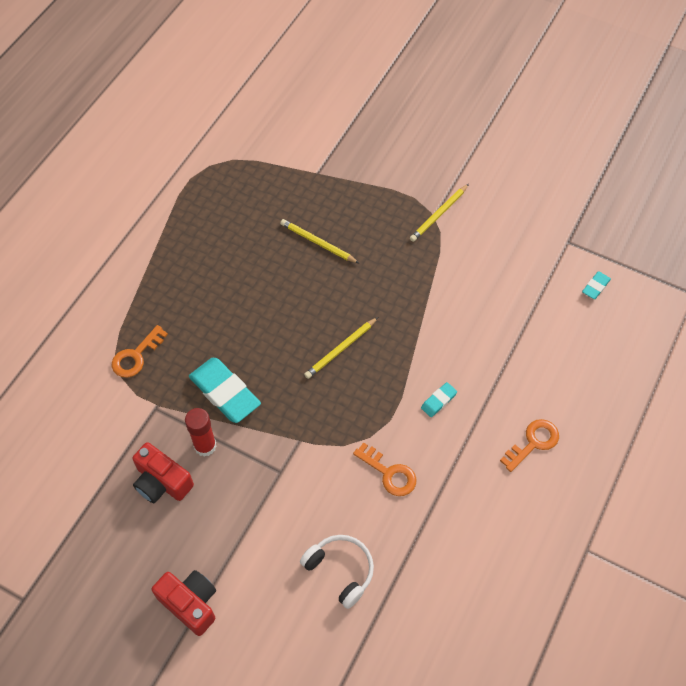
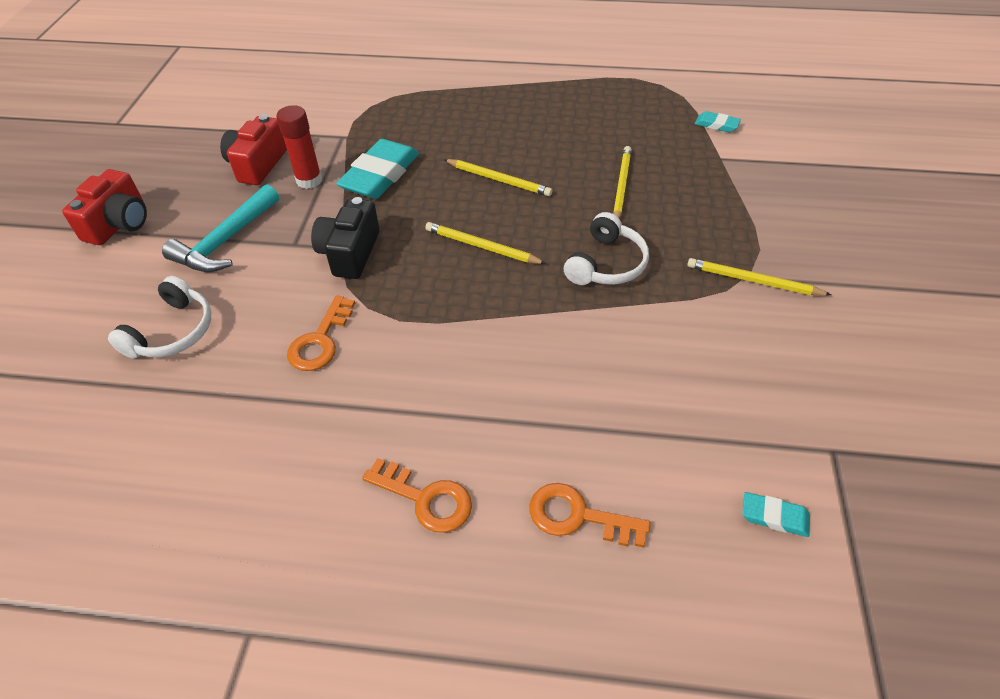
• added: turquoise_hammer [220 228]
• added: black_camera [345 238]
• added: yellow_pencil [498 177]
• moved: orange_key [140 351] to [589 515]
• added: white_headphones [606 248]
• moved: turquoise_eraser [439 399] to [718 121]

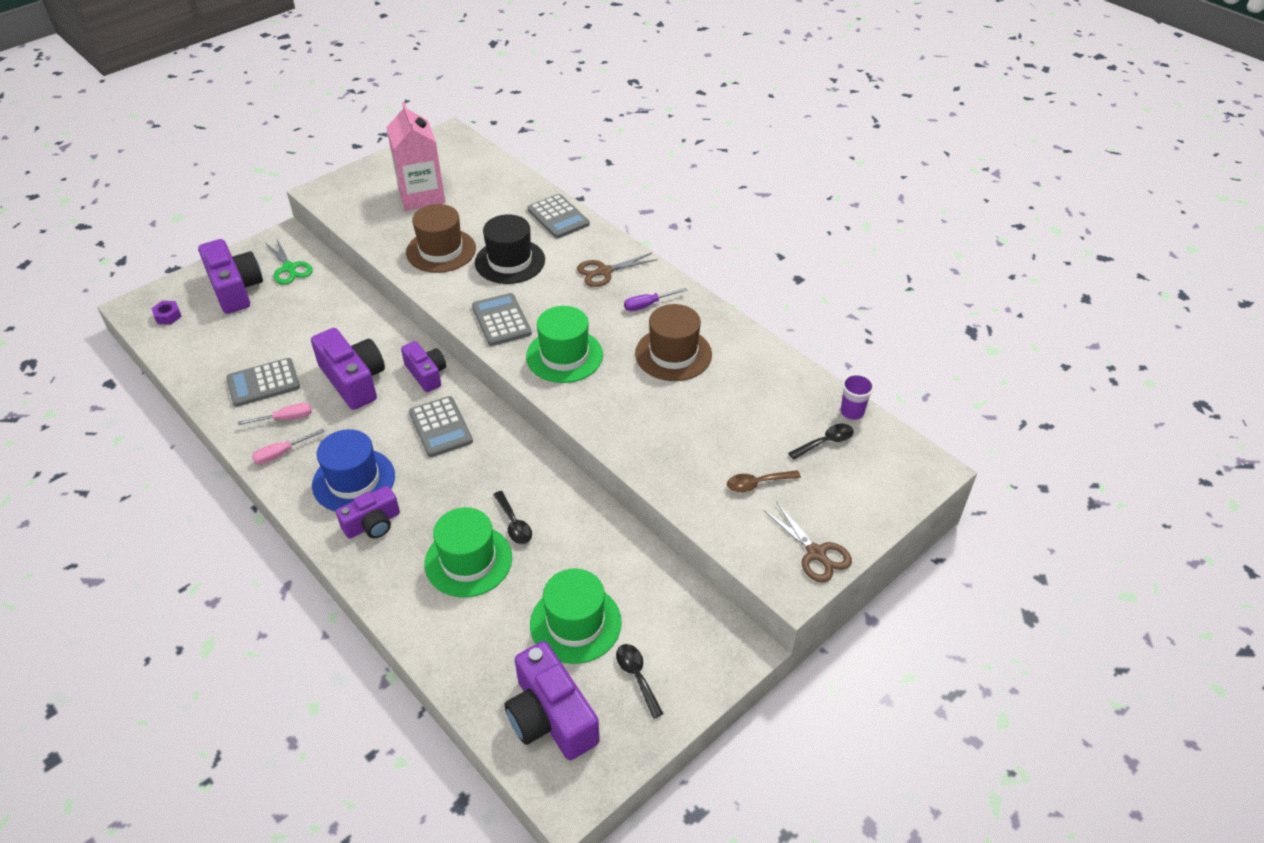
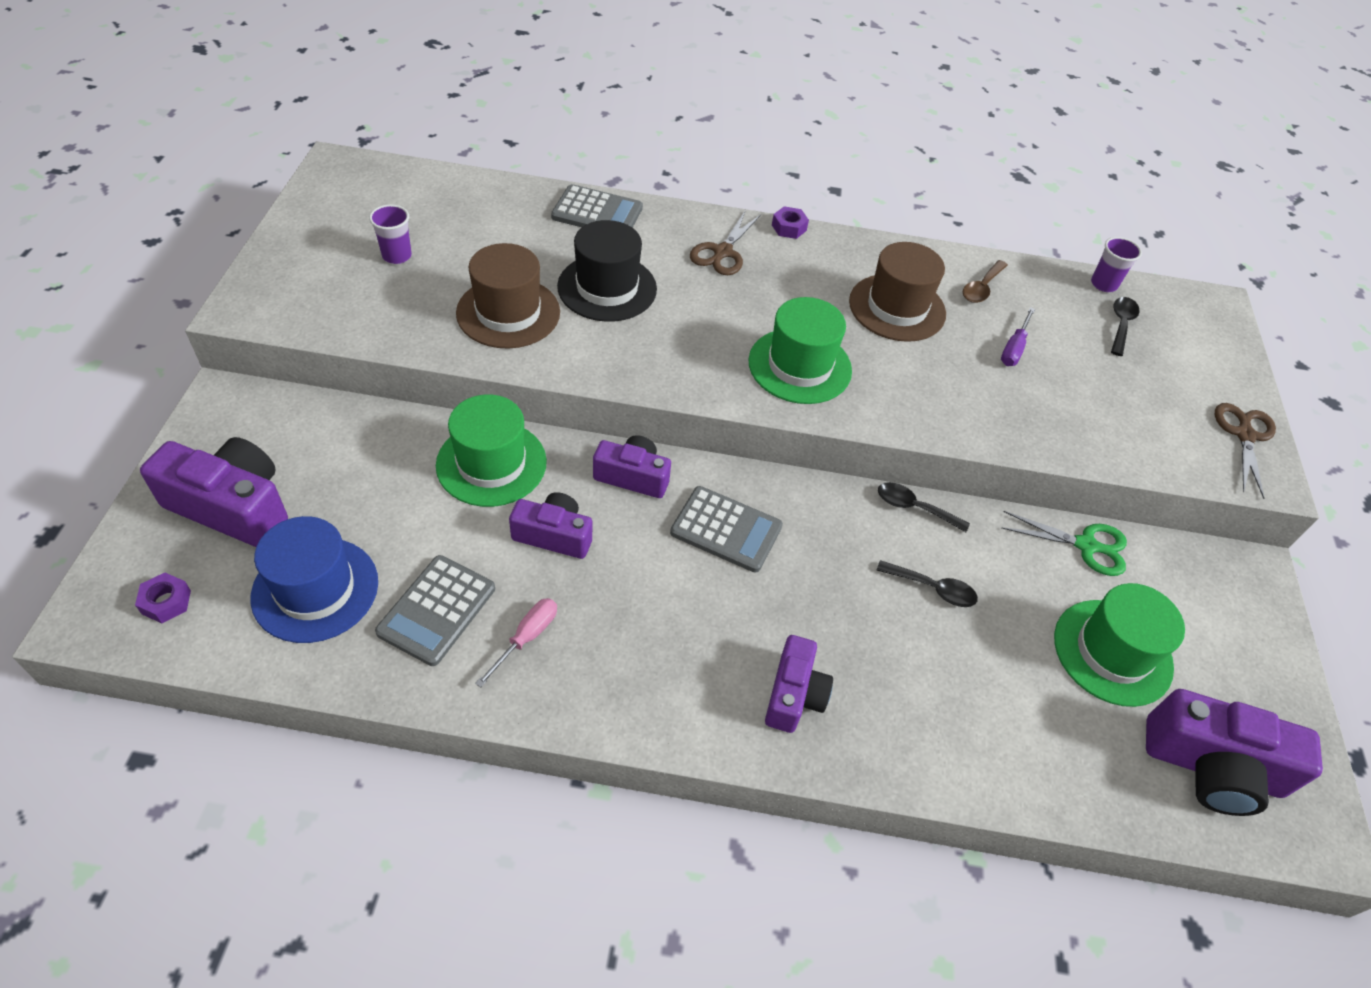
• moved: blue_hat [353 470] to [314 579]
• replaced: pink_carton [415 156] to purple_cup [390 234]
• moved: green_hat [468 552] to [491 450]
• resized: purple_camera [348 369] = [550 525] x0.63
• added: purple_nut [790 222]
• moved: black_spoon [640 681] to [924 507]
• moved: brown_spoon [764 481] to [985 281]
• moved: purple_screwdriver [655 299] to [1018 336]
• moved: green_scissors [289 262] to [1064 543]
• turned: brown_scissors [808 542] = [1245 451] 90 degrees counterclockwise
• removed: pink_screwdriver [288 446]
• removed: grey_calculator [502 319]

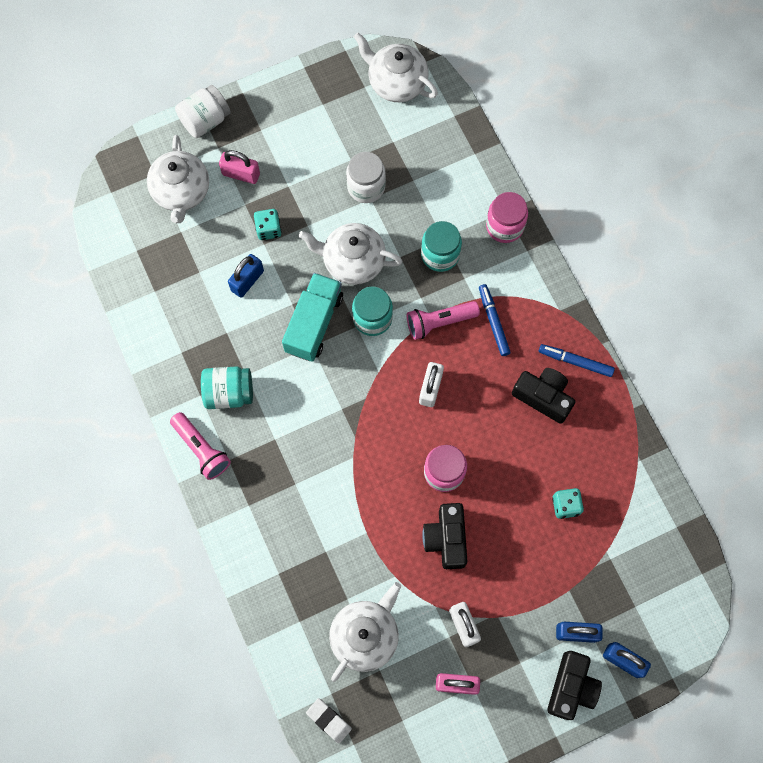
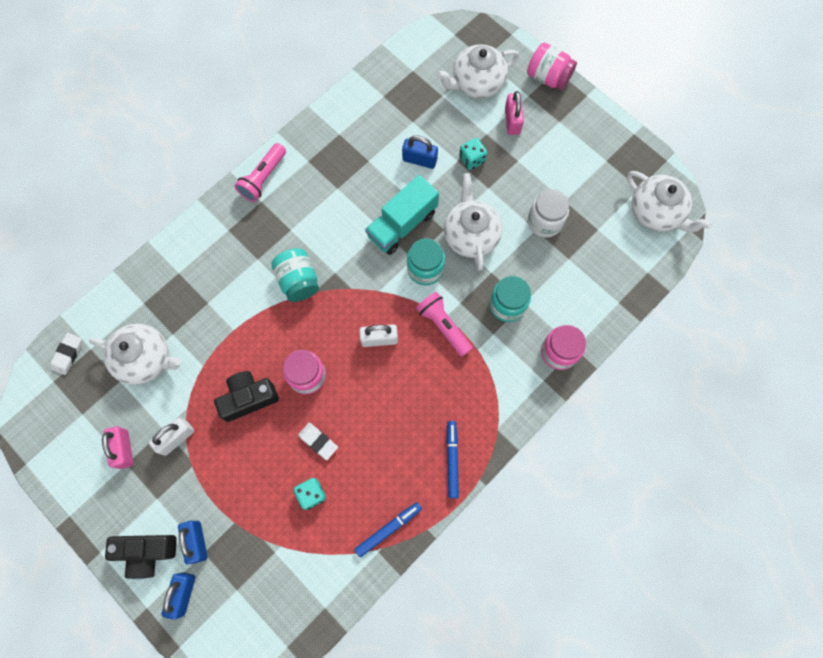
• moved: turquoise_jar [227 387] to [295 275]
• added: white_eraser [318 441]
• moved: blue_marker [495 320] to [388 529]
• turned: turquoise_truck [312 317] = [402 215] 135 degrees clockwise
• recoloured: white_jar [203 111] to pink_jar [552 66]
• turned: white_teapot [396 67] = [669 201] 120 degrees clockwise
• removed: black_camera [543 396]

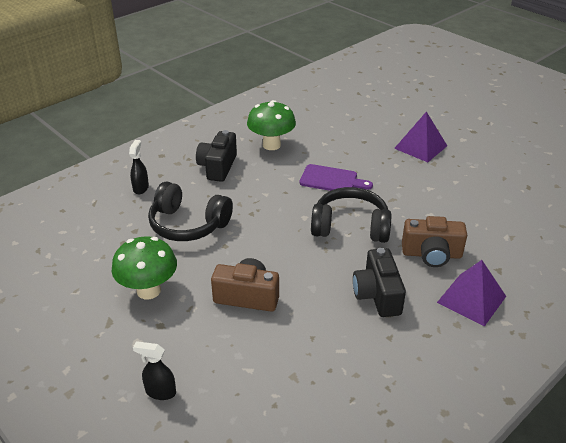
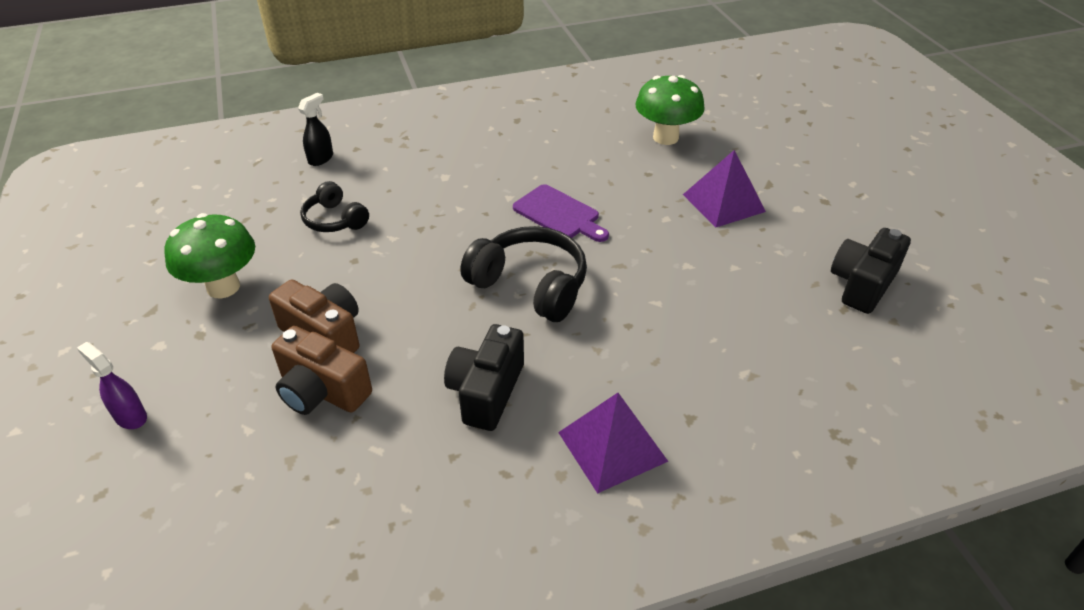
• recoloured: black_spray_bottle [154 370] to purple_spray_bottle [112 385]
• moved: brown_camera [434 241] to [322 370]
• resized: black_headphones [190 211] = [334 206] x0.60
• moved: green_mushroom [271 125] to [670 110]
• moved: black_camera [216 156] to [871 271]

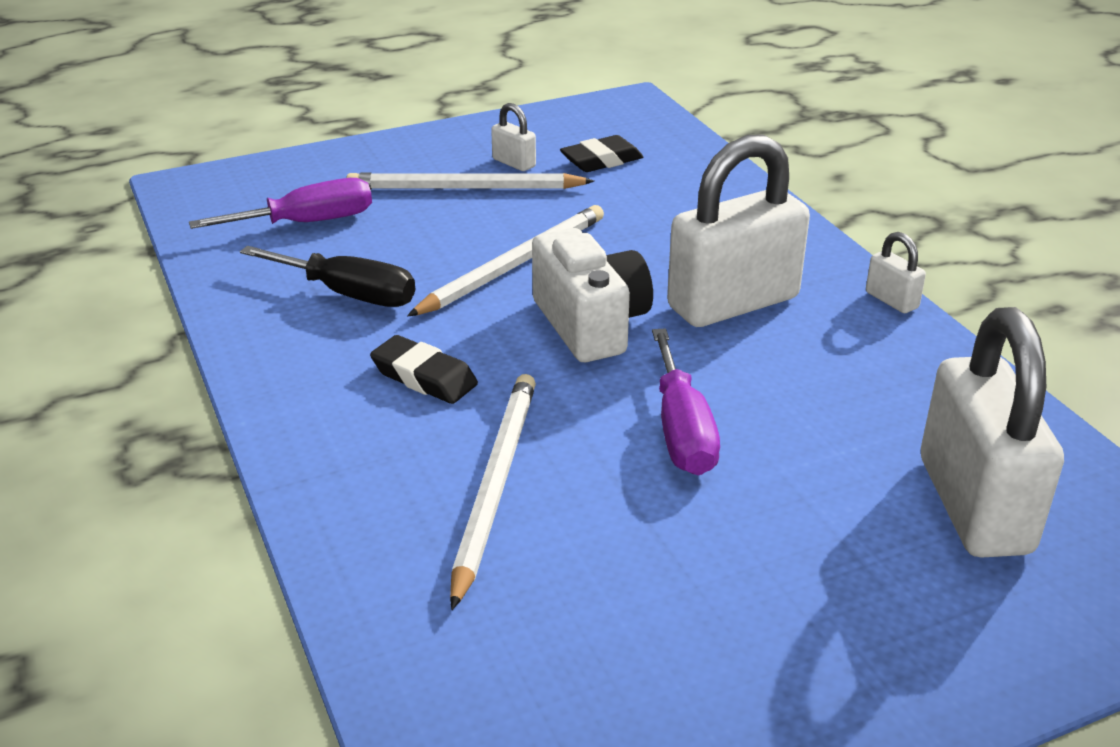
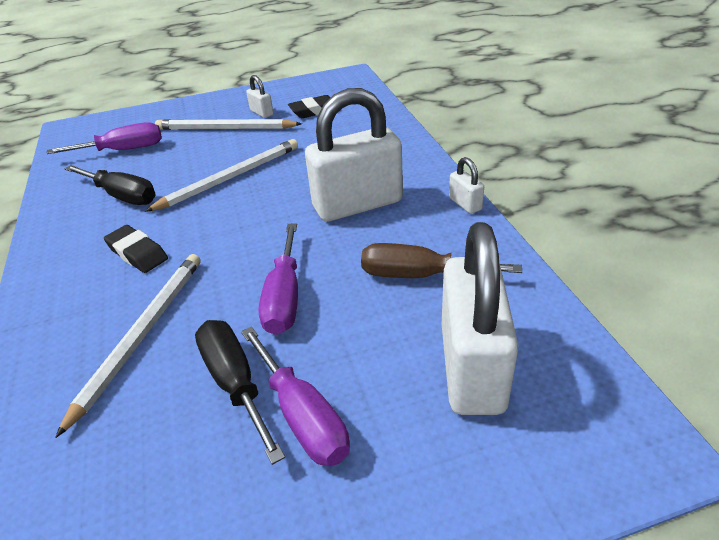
• added: black_screwdriver [240 392]
• added: purple_screwdriver [295 396]
• added: brown_screwdriver [441 260]
• removed: white_camera [592 295]

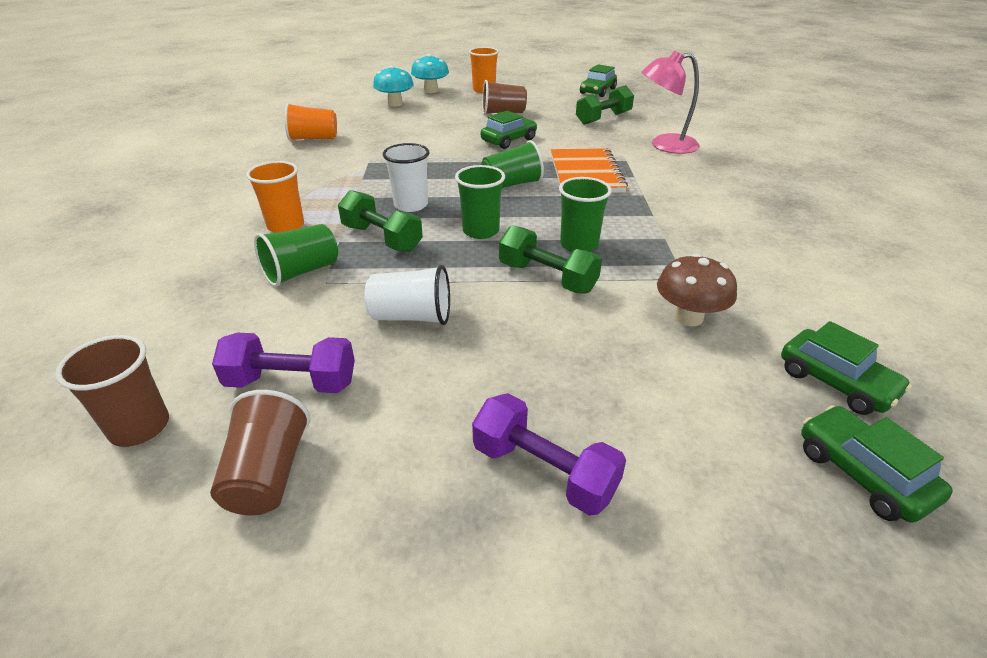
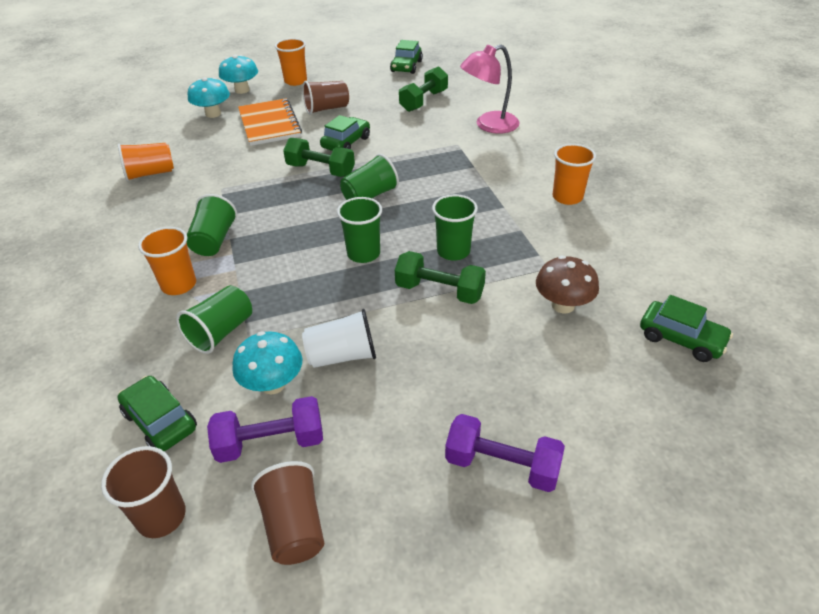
• moved: green_car [877 464] to [157 413]
• added: green_cup [212 225]
• added: turquoise_mushroom [267 362]
• moved: orange_notebook [589 170] to [270 122]
• moved: green_dumbbell [380 221] to [319 157]
• added: orange_cup [574 174]
• removed: white_cup [406 177]

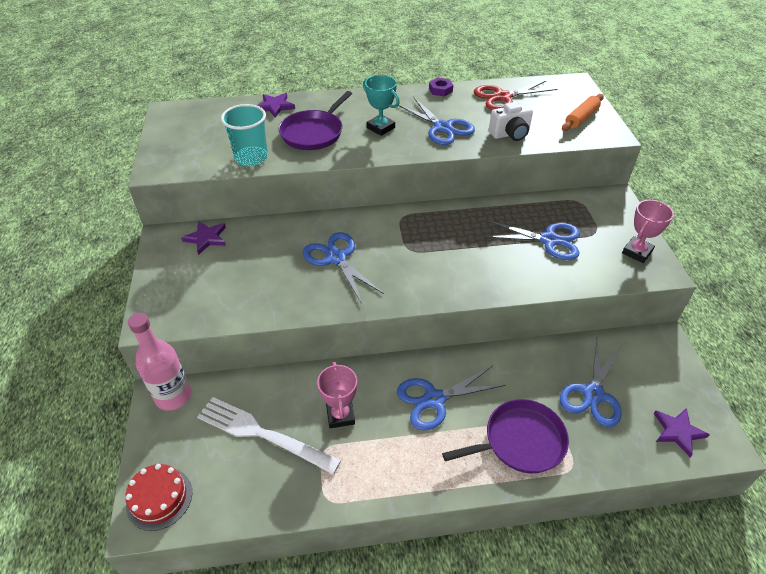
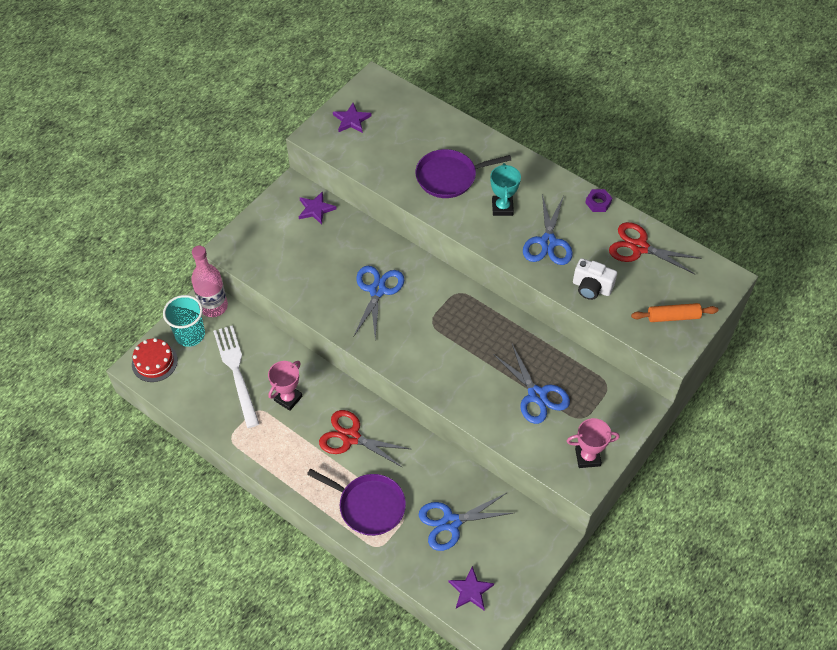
• moved: turquoise_cup [244 135] to [184 321]
• recoloured: blue_scissors [451 398] to red_scissors [364 439]
• moved: purple_star [276 105] to [352 118]

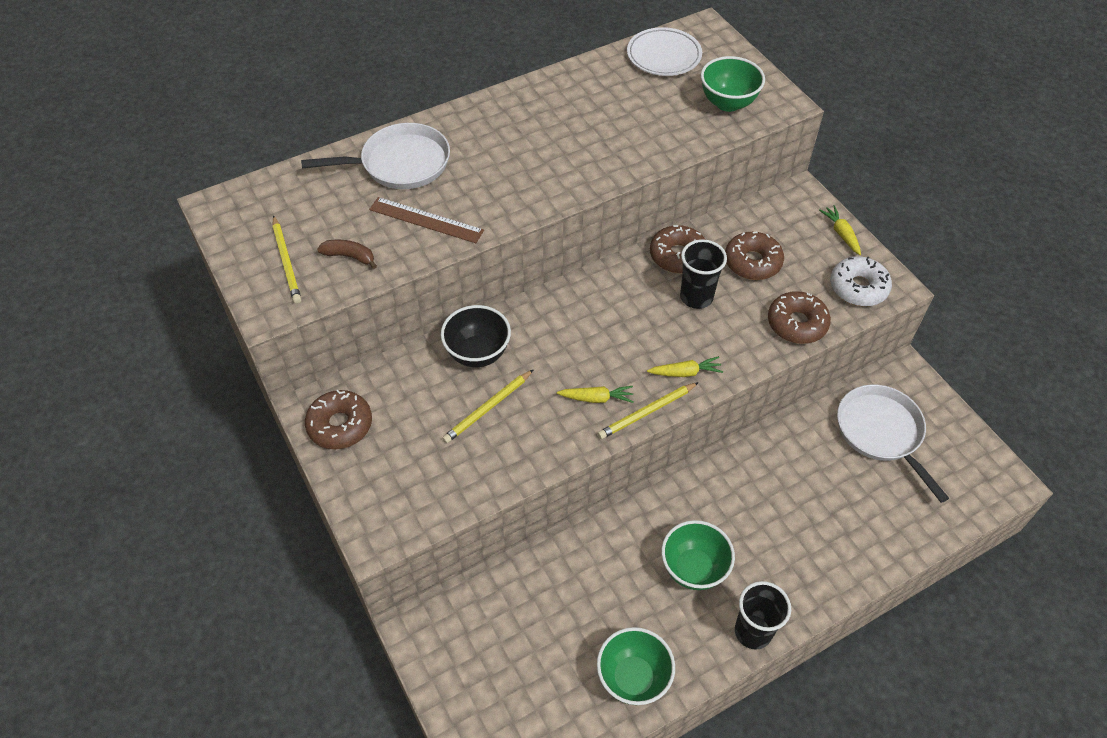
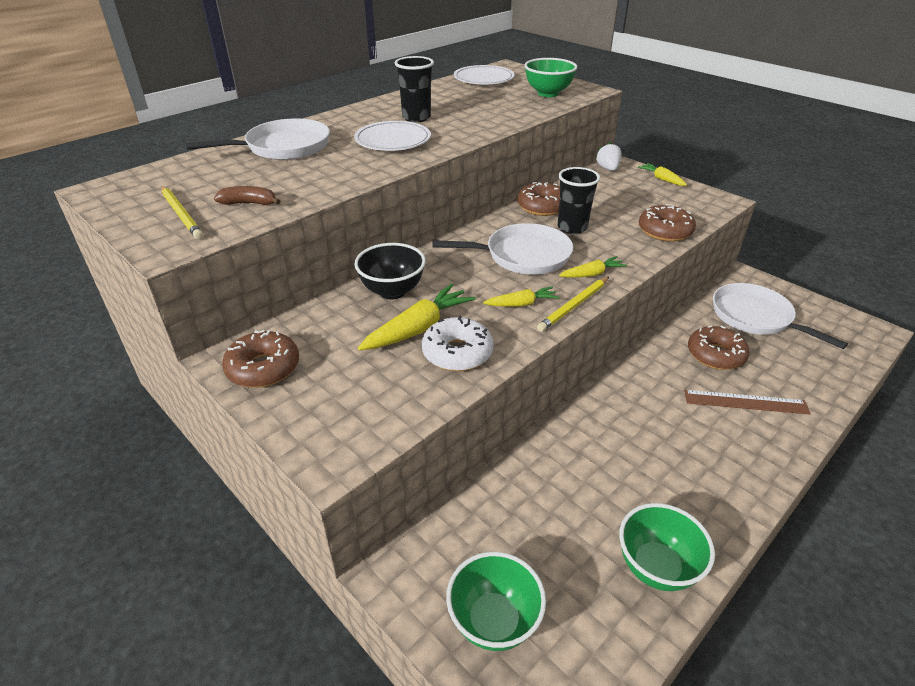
• added: white_plate [392 136]
• replaced: yellow_pencil [488 406] to yellow_carrot [417 317]
• moved: black_cup [763 615] to [414 89]
• moved: white_donut [861 281] to [458 343]
• added: white_pan [502 248]
• moved: green_bowl [698 555] to [496 601]
• added: white_strawberry [609 156]
• moved: brown_ruler [426 220] to [747 402]
• moved: brown_donut [754 255] to [719 347]

